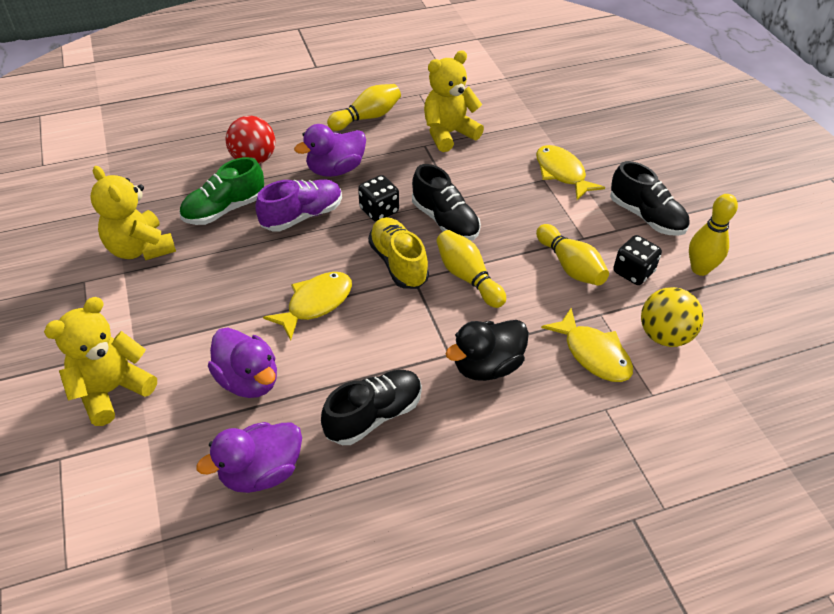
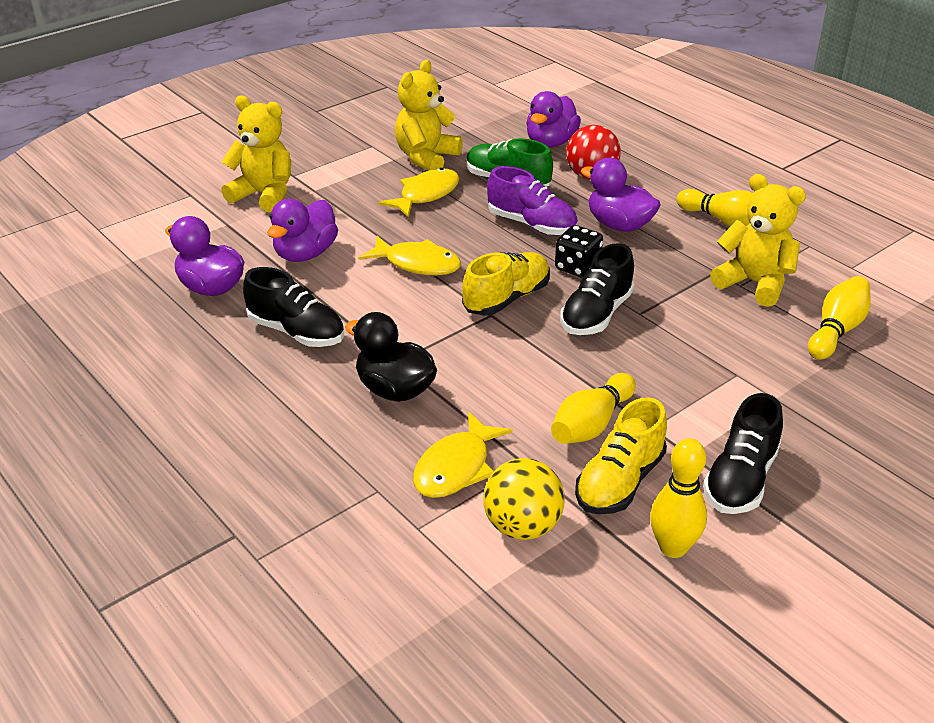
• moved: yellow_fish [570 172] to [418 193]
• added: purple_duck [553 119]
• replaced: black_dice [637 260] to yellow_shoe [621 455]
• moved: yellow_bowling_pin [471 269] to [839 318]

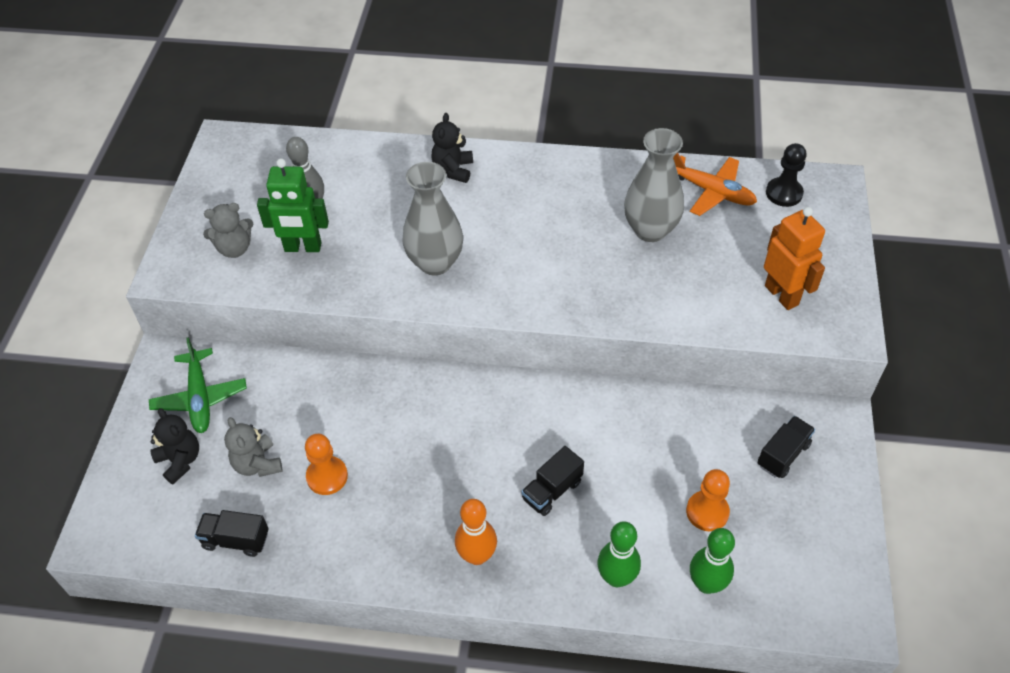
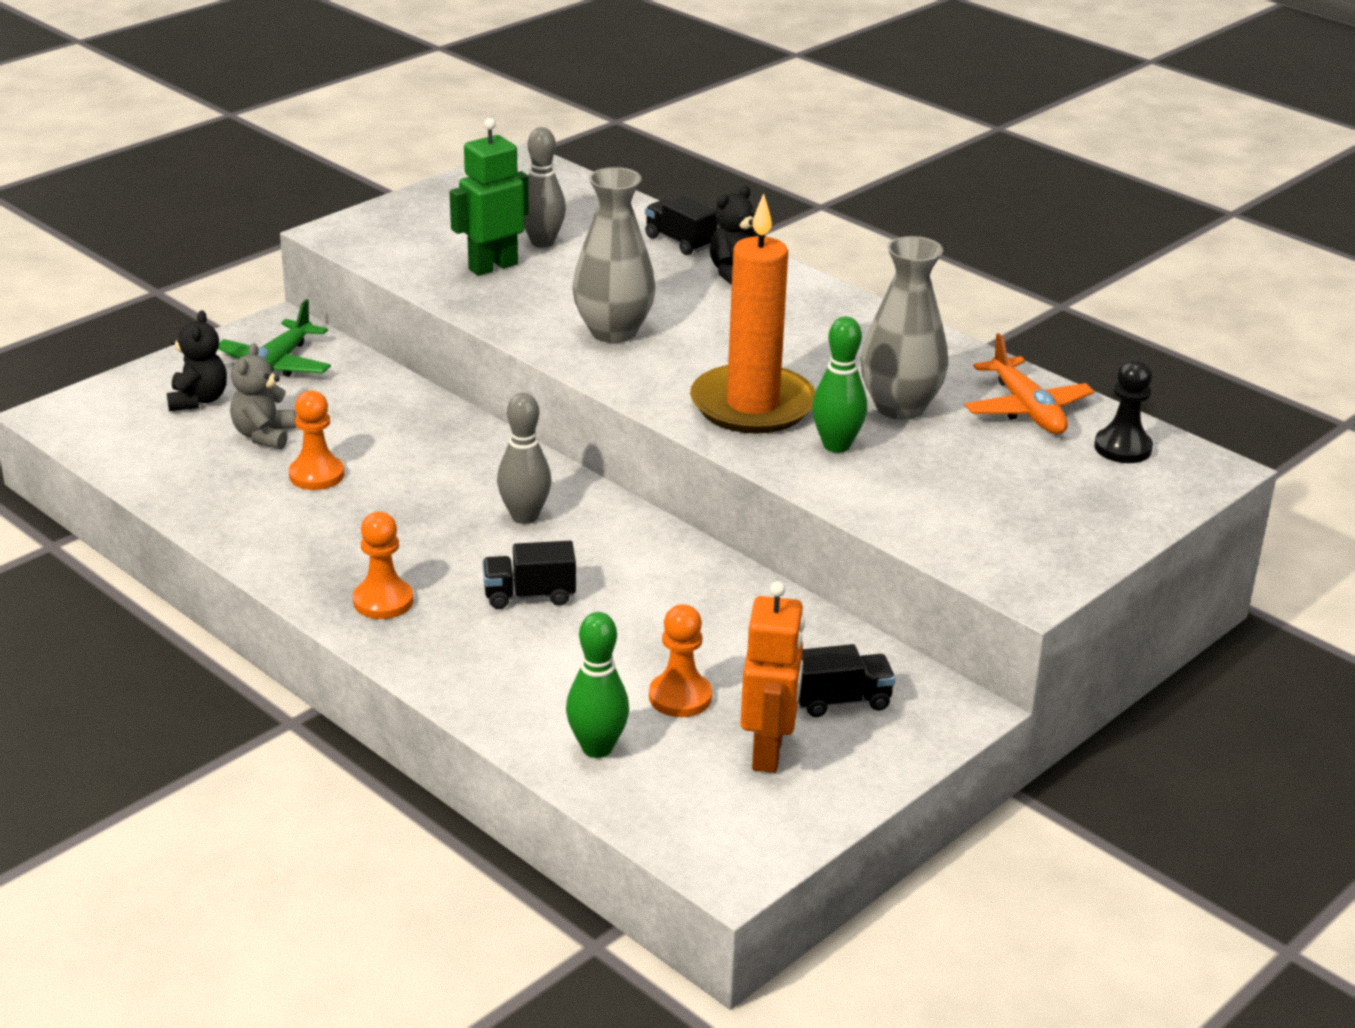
• replaced: orange_bowling_pin [476 532] to orange_pawn [383 565]
• turned: green_robot [293 205] = [489 197] 105 degrees clockwise
• added: grey_bowling_pin [524 458]
• moved: black_truck [232 533] to [681 225]
• added: orange_candle [753 313]
• moved: orange_robot [794 258] to [773 677]
• moved: green_bowling_pin [619 554] to [839 385]
• removed: grey_teddy_bear [228 230]

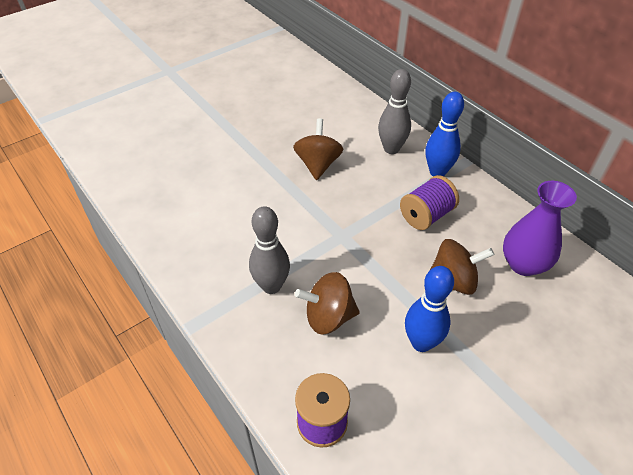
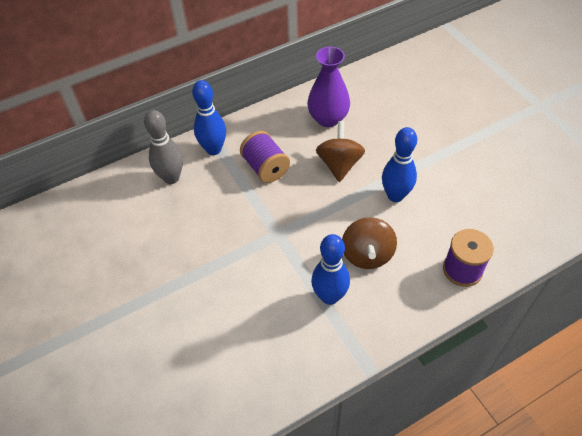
• recoloured: grey_bowling_pin [269 250] to blue_bowling_pin [330 269]
• removed: brown_spinning_top [318 149]

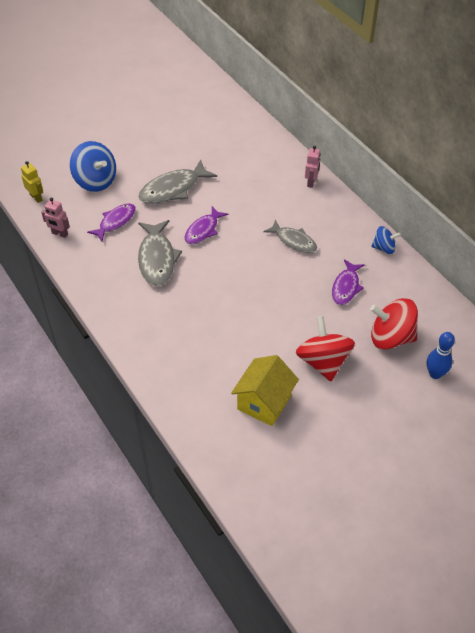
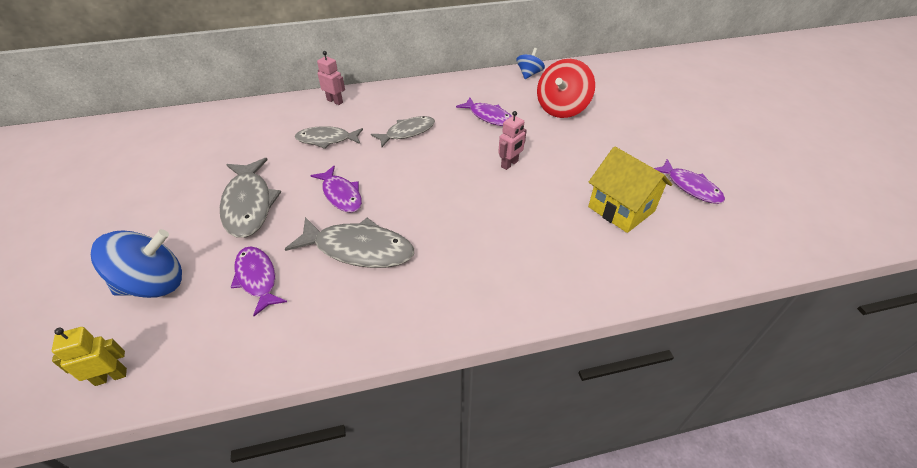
• added: grey_fish [329 137]
• moved: pink_robot [55 217] to [512 140]
• moved: blue_spinning_top [386 240] to [531 63]
• added: purple_fish [689 181]
• removed: red_spinning_top [325 348]
• removed: blue_bowling_pin [441 355]

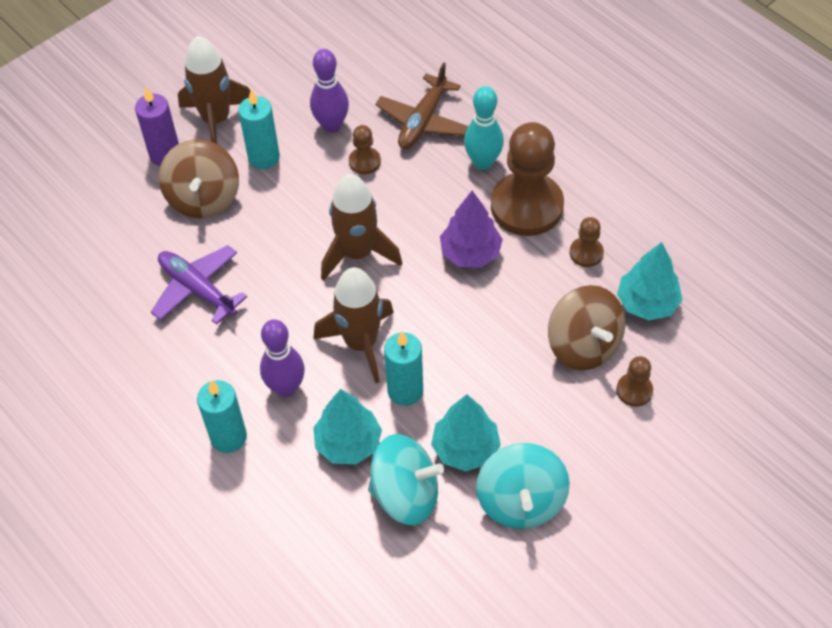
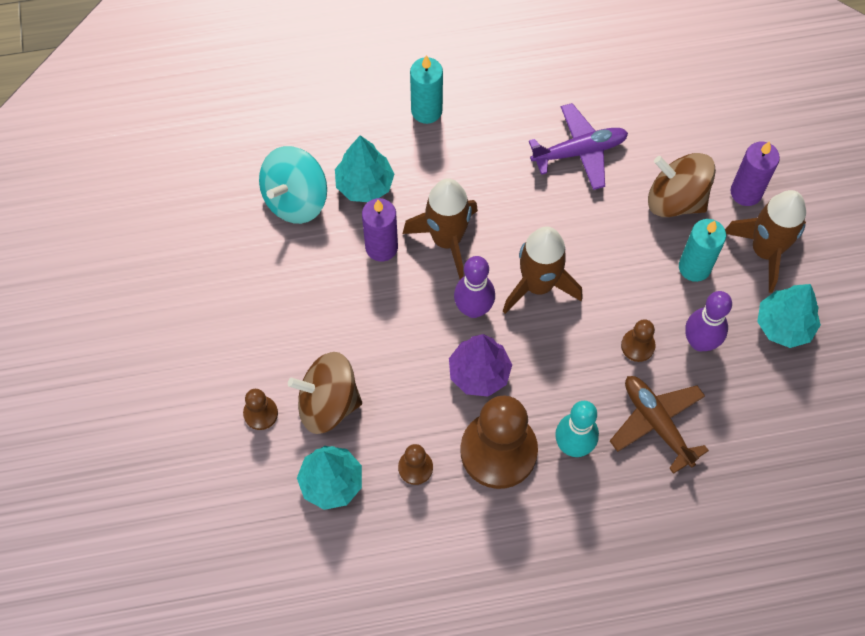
• recoloured: turquoise_candle [403 369] to purple_candle [380 230]
• moved: purple_bowling_pin [282 358] to [474 287]
• moved: turquoise_tree [466 432] to [789 316]
• removed: turquoise_spinning_top [523 486]

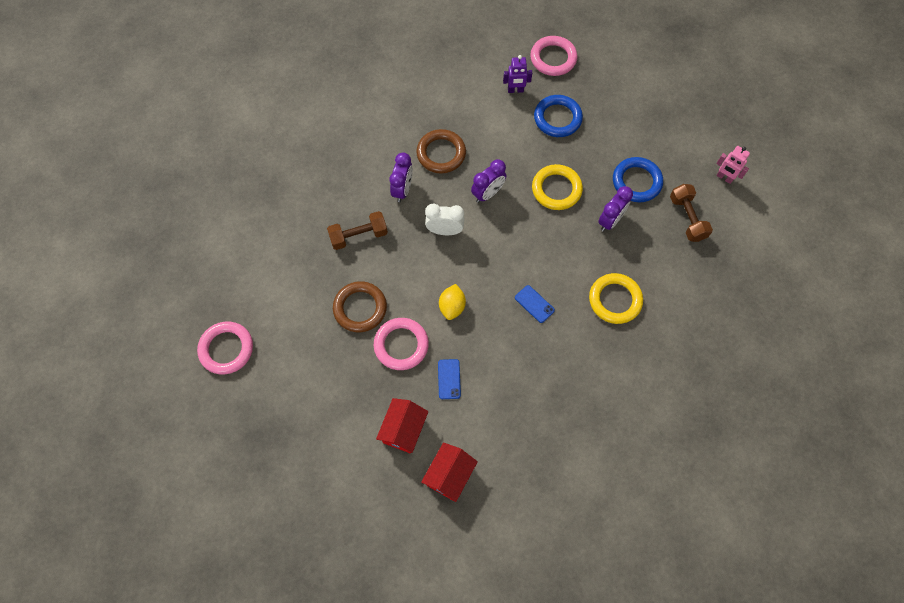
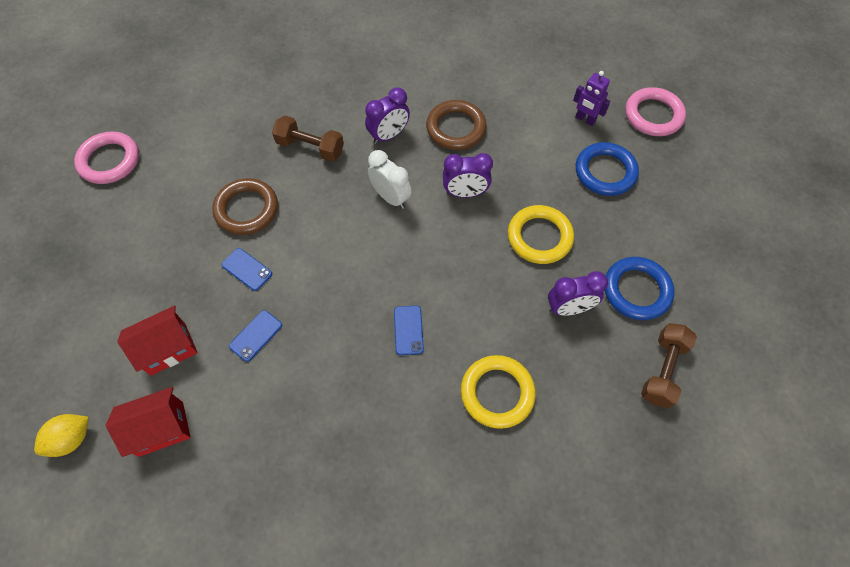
• moved: yellow_lemon [452 302] to [61 435]
• replaced: pink_ring [401 344] to blue_phone [247 269]
• removed: pink_robot [733 165]

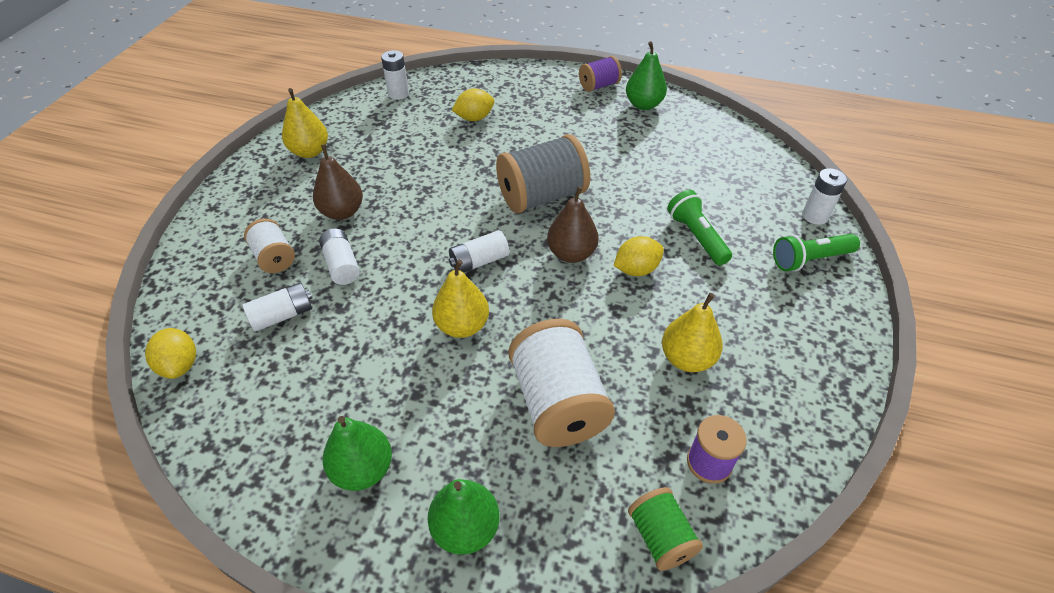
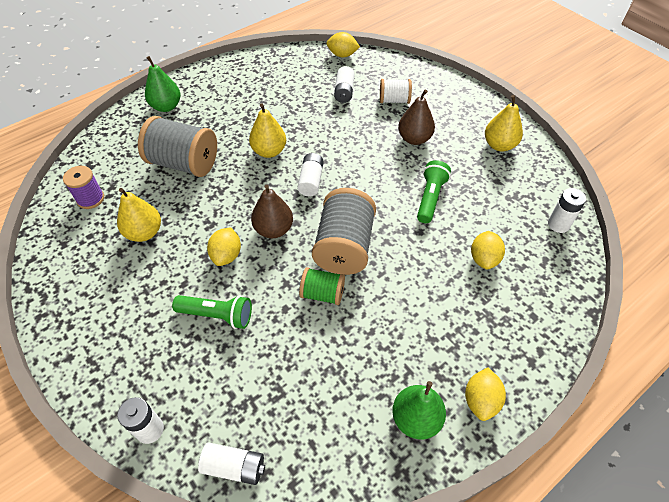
• recoloured: white_spool [562 383] to grey_spool [177 146]
• moved: white_battery [339 256] to [231 463]
• moved: green_spool [665 529] to [322 286]
• moved: green_flashlight [816 252] to [434 191]
• replaced: purple_spool [600 74] to yellow_lemon [485 394]
• removed: green_pear [357 453]

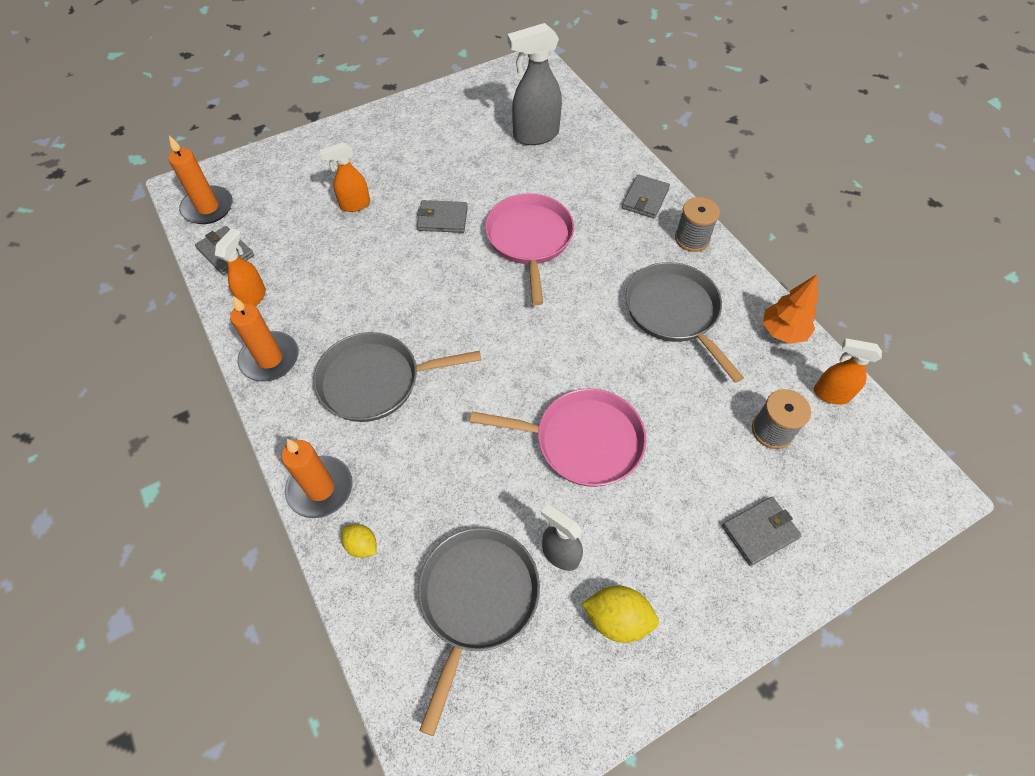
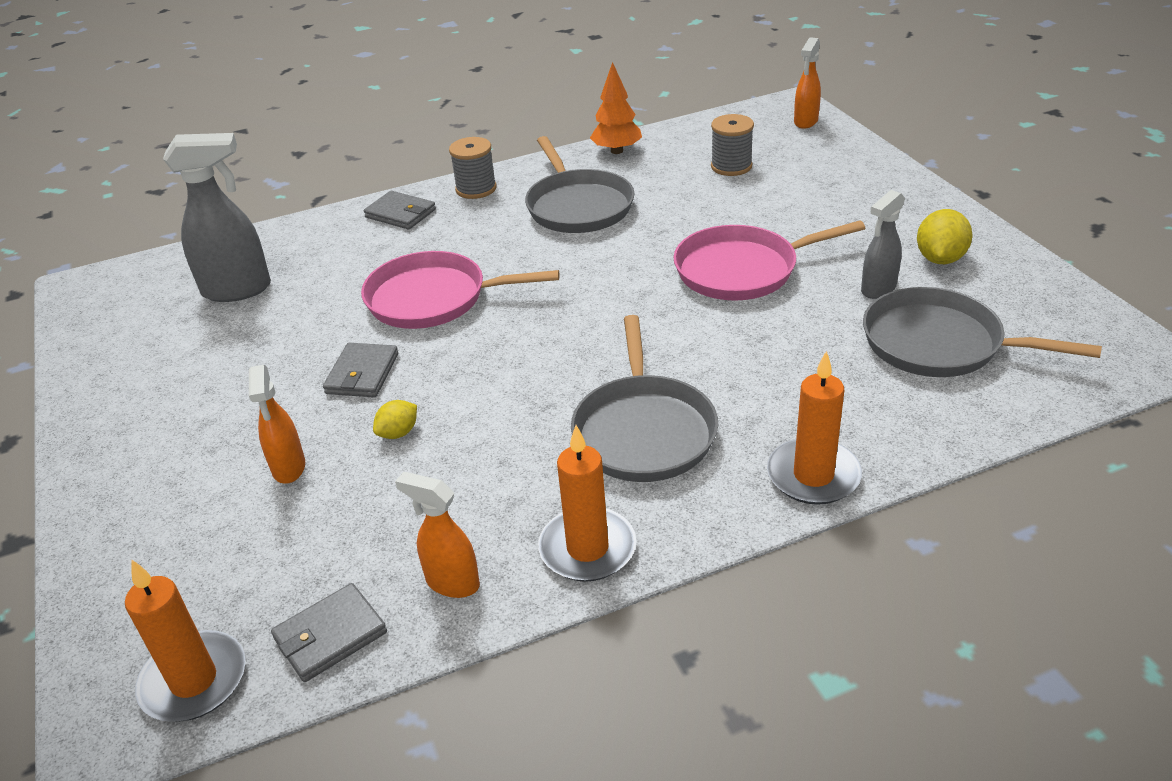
• turned: grey_spray_bottle [535 84] = [217 217] 90 degrees counterclockwise
• moved: yellow_lemon [359 541] to [395 419]
• turned: grey_pan [685 322] = [579 184] 90 degrees counterclockwise
• turned: pink_pan [558 437] = [769 260] 120 degrees counterclockwise
• moved: orange_spray_bottle [848 371] to [807 83]
• removed: grey_wallet [762 531]

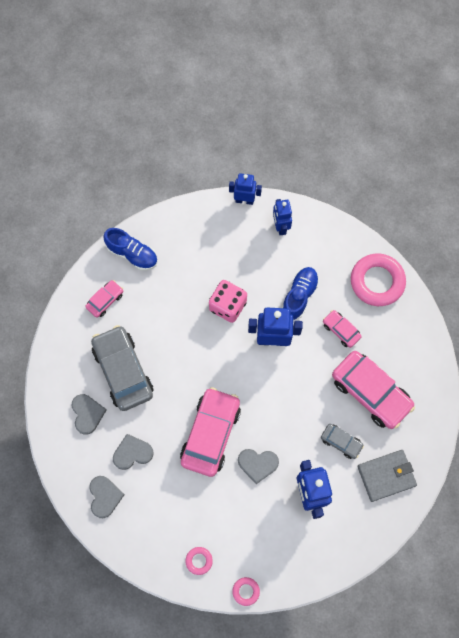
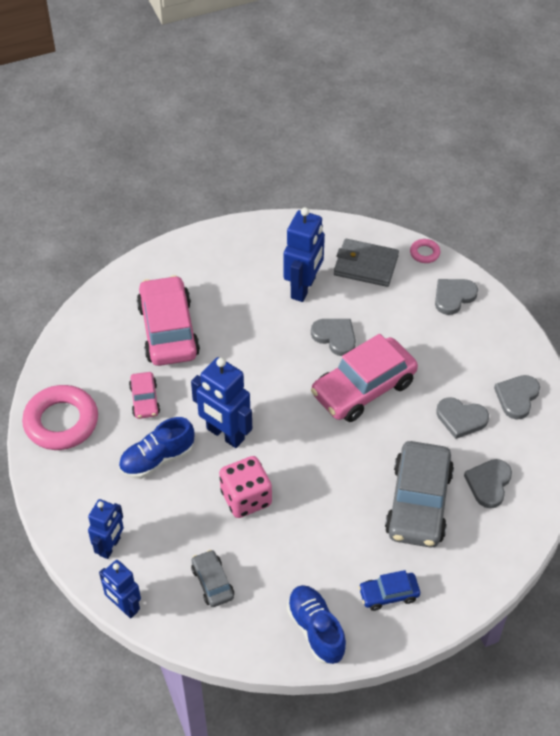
• moved: grey_car [342 441] to [212 578]
• moved: grey_wallet [387 476] to [366 263]
• recoloured: pink_car [104 299] to blue_car [389 590]
• replaced: pink_ring [199 561] to grey_heart [456 297]

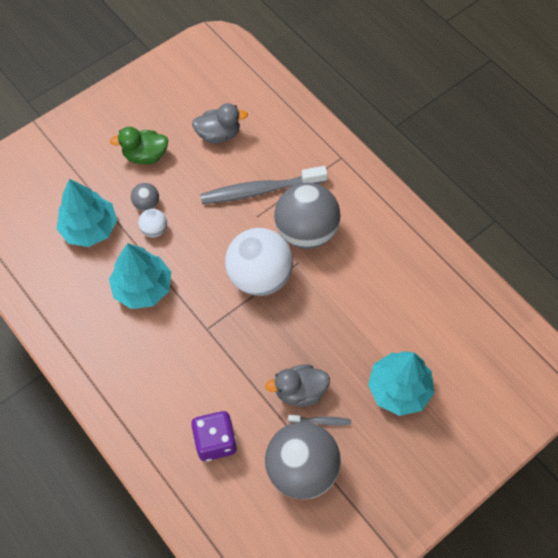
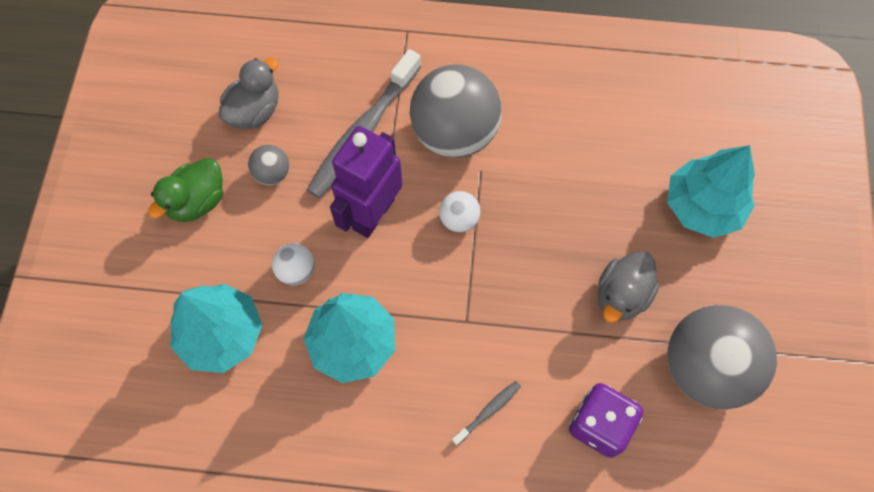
• moved: grey_ball [145 197] to [268 165]
• added: purple_robot [366 182]
• resized: white_ball [259 262] = [459 211] x0.44
• moved: grey_toothbrush [319 420] to [486 413]

